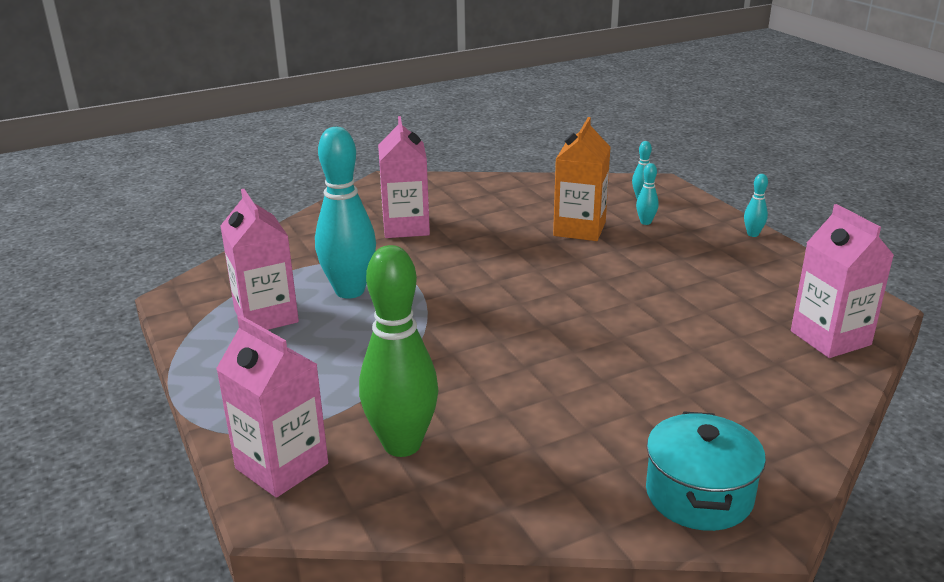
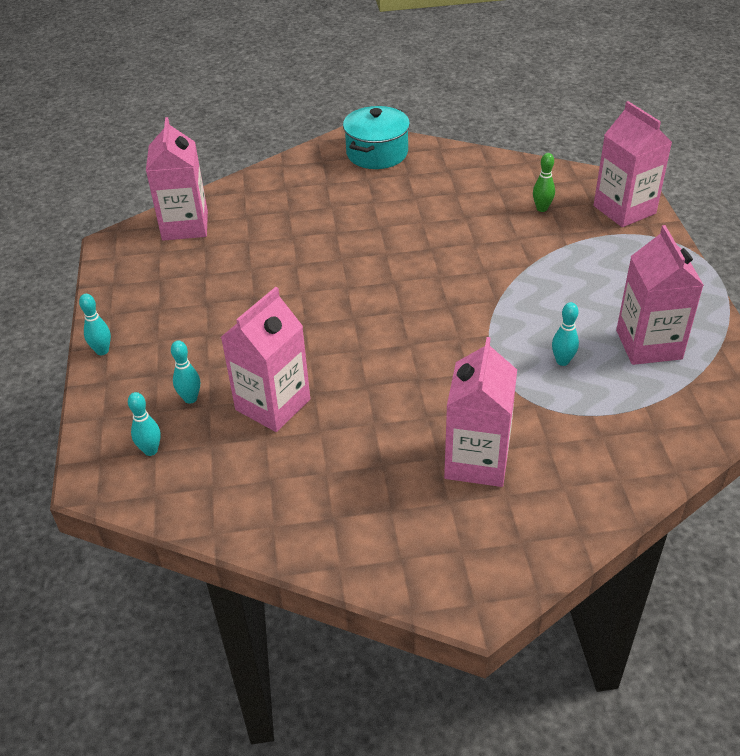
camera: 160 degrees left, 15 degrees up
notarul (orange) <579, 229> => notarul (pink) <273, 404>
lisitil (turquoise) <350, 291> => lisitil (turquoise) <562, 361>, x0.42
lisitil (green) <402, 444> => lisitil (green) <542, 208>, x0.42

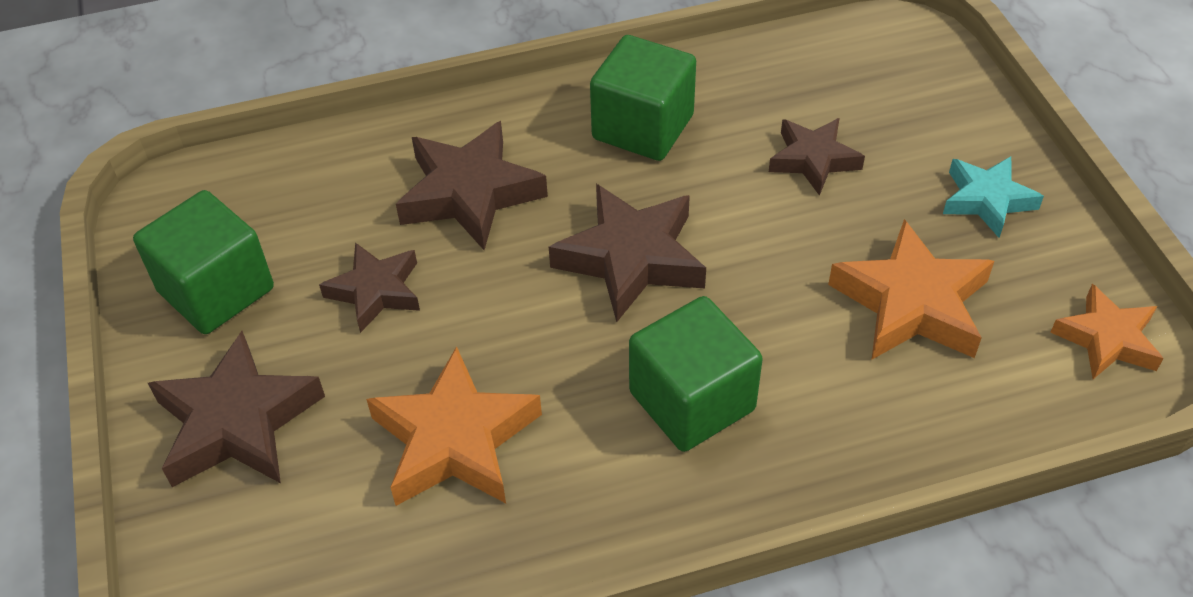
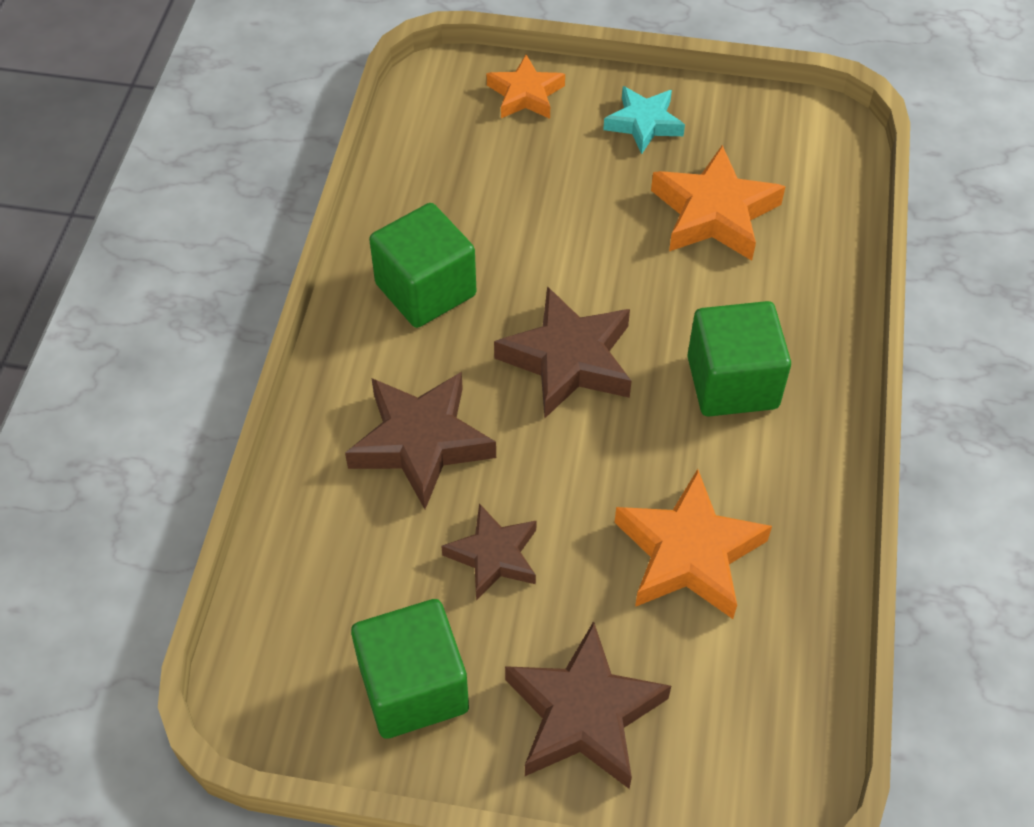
camera: 65 degrees left, 5 degrees up
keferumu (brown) <813, 160> => nothing
keferumu (orange) <1107, 339> => keferumu (orange) <525, 94>, relocated

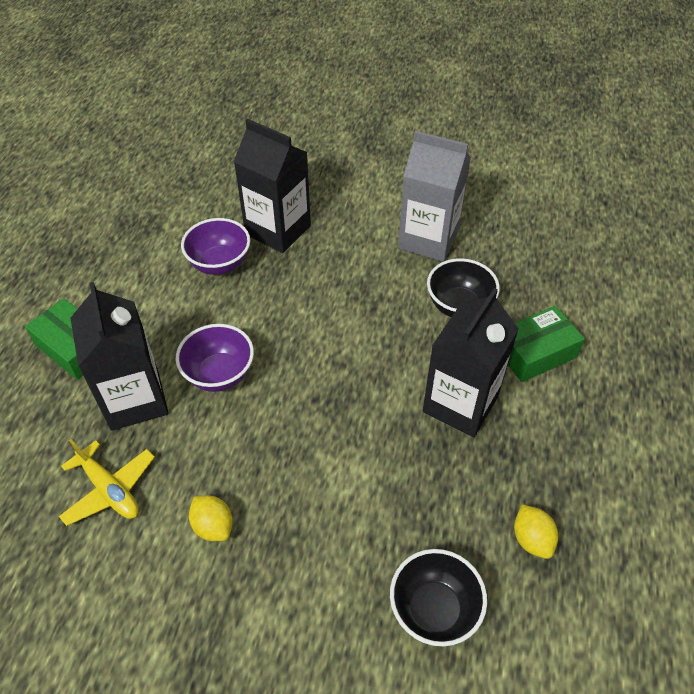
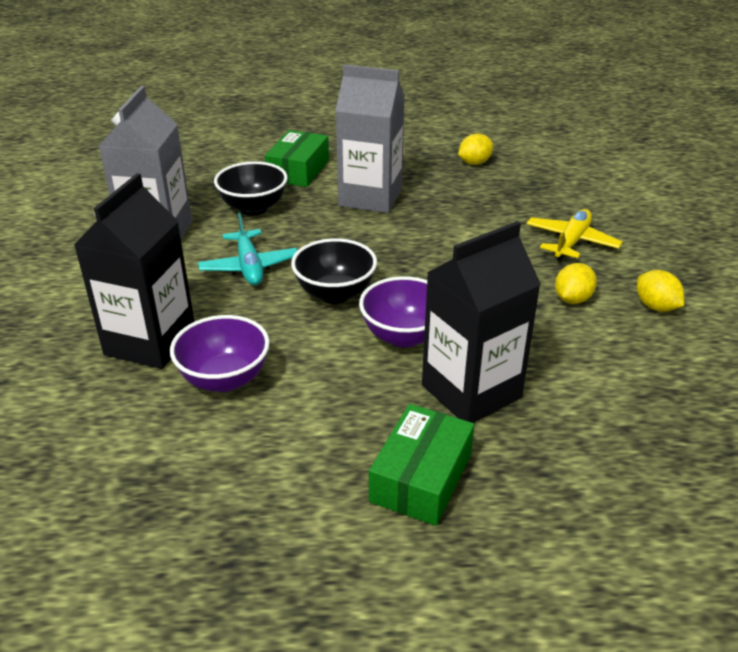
camera: 105 degrees left, 15 degrees down
notarul (black) <460, 404> => notarul (grey) <370, 197>
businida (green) <535, 352> => businida (green) <298, 170>, 60 degrees clockwise
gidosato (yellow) <109, 489> => gidosato (yellow) <571, 242>, relocated
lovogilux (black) <434, 610> => lovogilux (black) <335, 293>, relocated
nothing => gidosato (turquoise) <249, 266>
nothing => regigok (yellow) <655, 307>

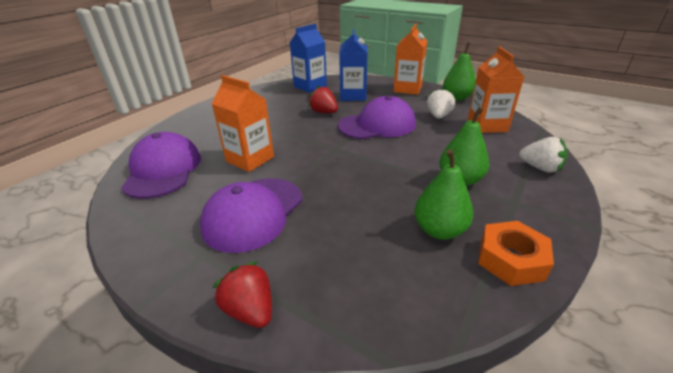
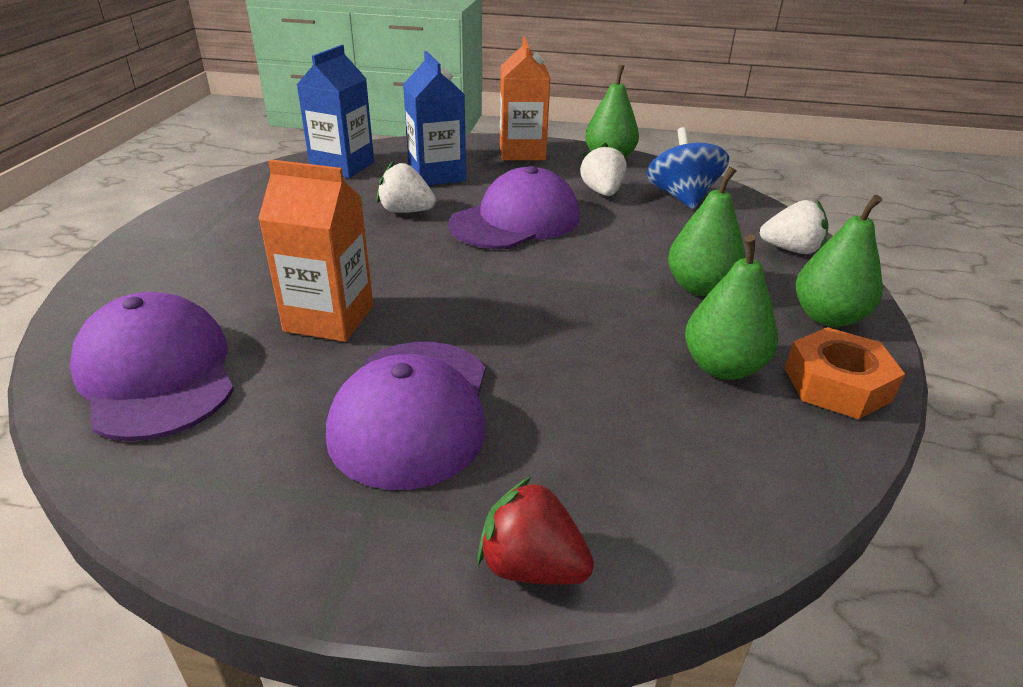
camera: 25 degrees left, 0 degrees up
notarul (orange) <487, 125> => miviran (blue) <682, 197>
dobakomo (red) <324, 112> => dobakomo (white) <406, 211>
nothing => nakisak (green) <827, 317>

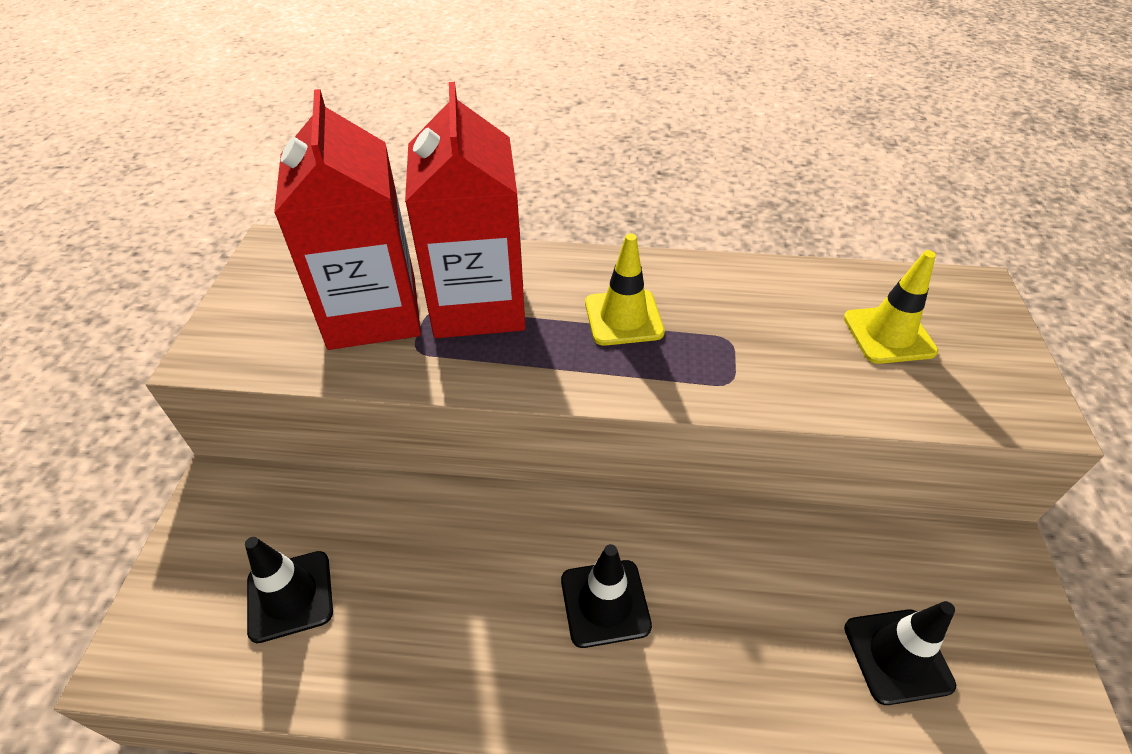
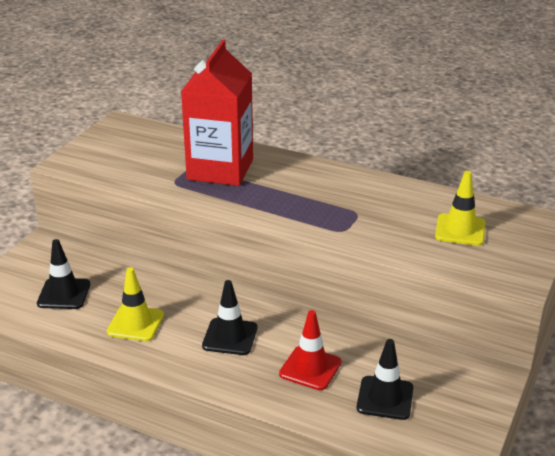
camera: 20 degrees right, 15 degrees down
notarul (red) <373, 313> => nothing
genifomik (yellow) <623, 318> => genifomik (yellow) <135, 323>, relocated
nothing => genifomik (red) <310, 368>

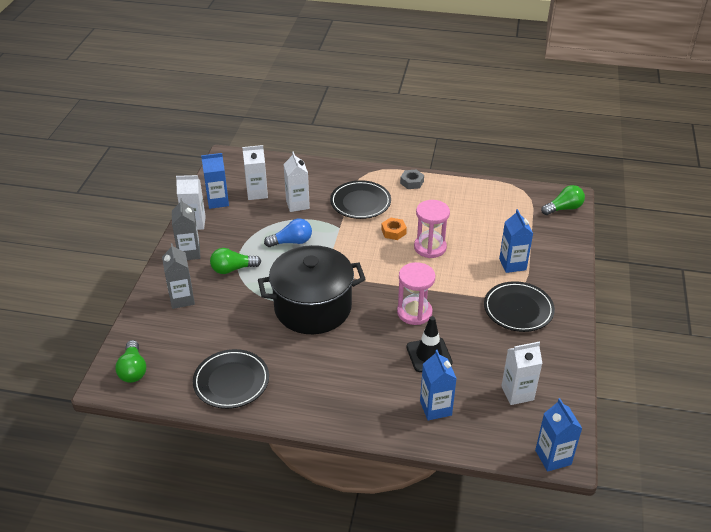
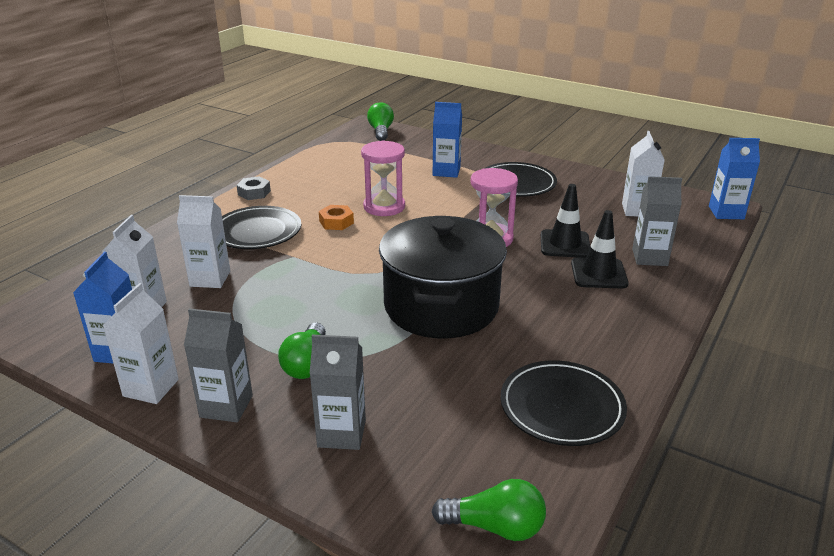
camera: 70 degrees left, 10 degrees down
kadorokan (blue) <291, 242> => nothing
notarul (blue) <435, 408> => notarul (grey) <649, 257>
nothing => genifomik (black) <599, 273>

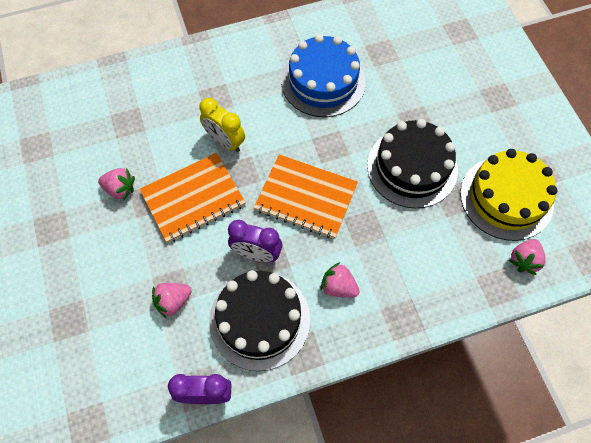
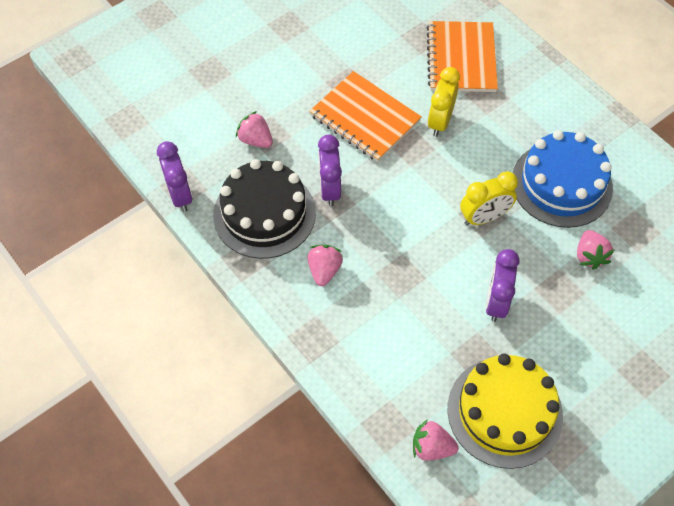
camera: 70 degrees right, 5 degrees down
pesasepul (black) <412, 167> => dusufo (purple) <496, 302>
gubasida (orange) <306, 197> => gubasida (orange) <461, 58>, relocated
dobakomo (pink) <120, 189> => dobakomo (pink) <589, 256>, relocated
nothing => dusufo (yellow) <484, 217>

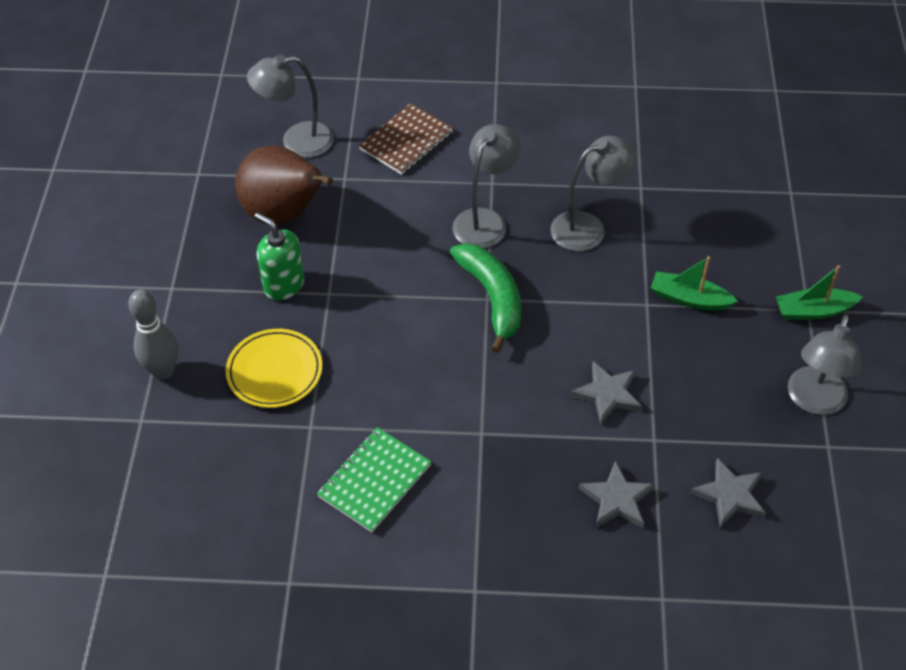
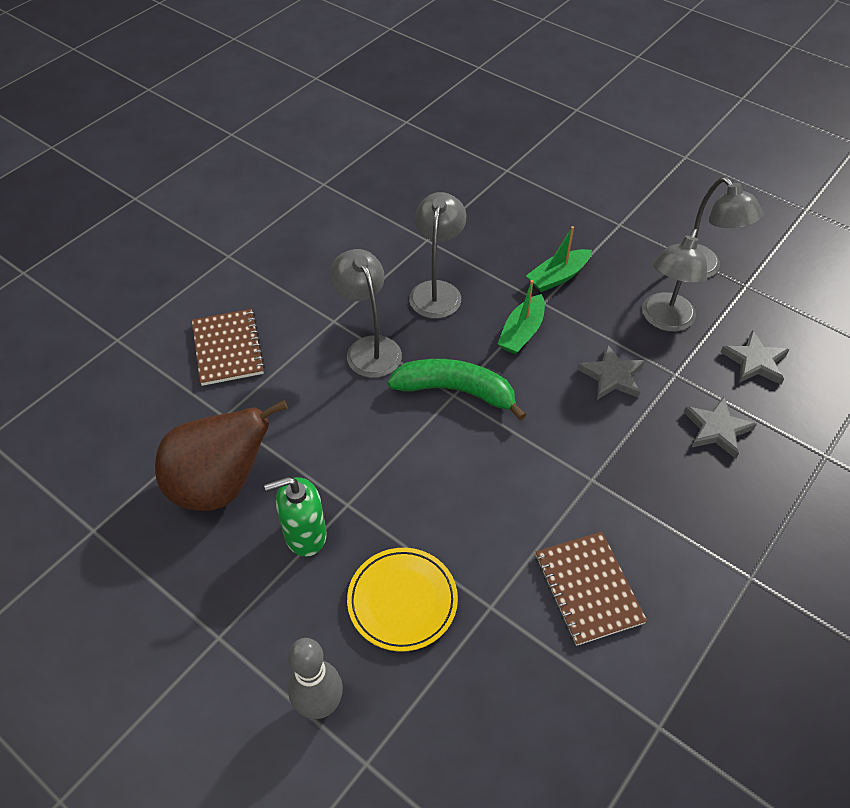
camera: 55 degrees left, 0 degrees up
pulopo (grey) <296, 141> => pulopo (grey) <665, 320>, relocated
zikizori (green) <813, 311> => zikizori (green) <522, 332>, relocated
gubasida (green) <374, 481> => gubasida (brown) <588, 589>

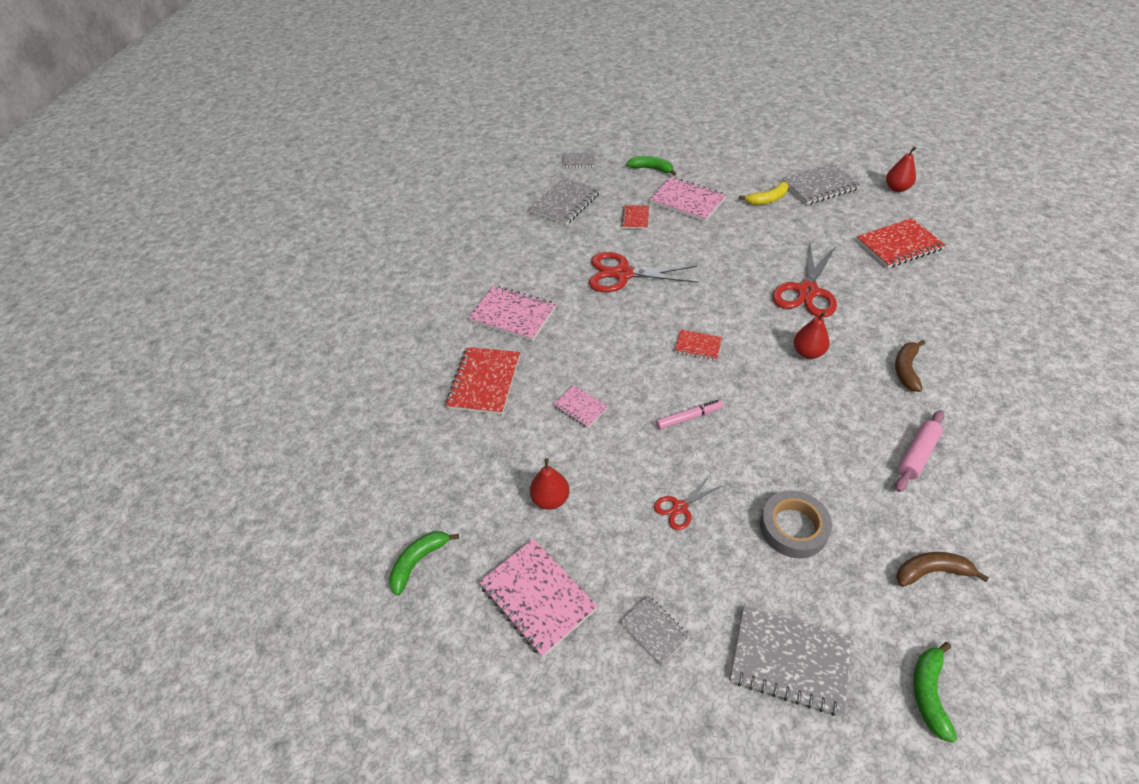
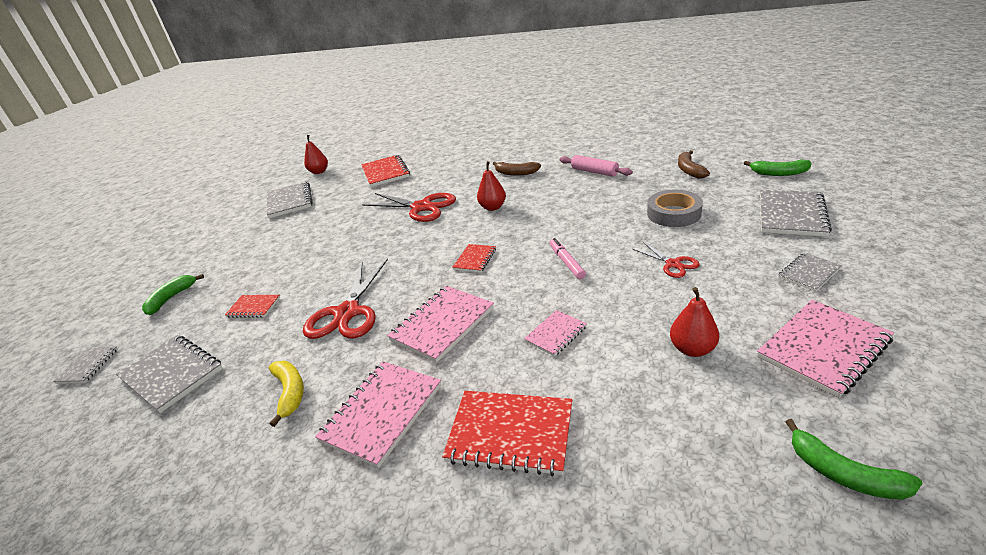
camera: 85 degrees left, 15 degrees down
gubasida (pink) <687, 201> => gubasida (pink) <442, 324>, relocated
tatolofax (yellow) <767, 199> => tatolofax (yellow) <290, 392>, relocated

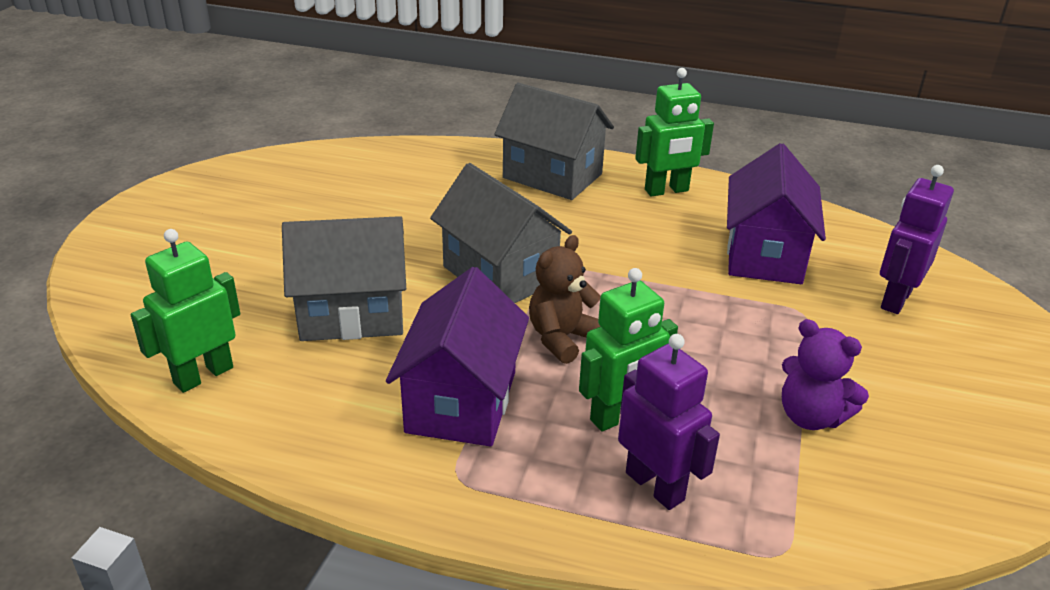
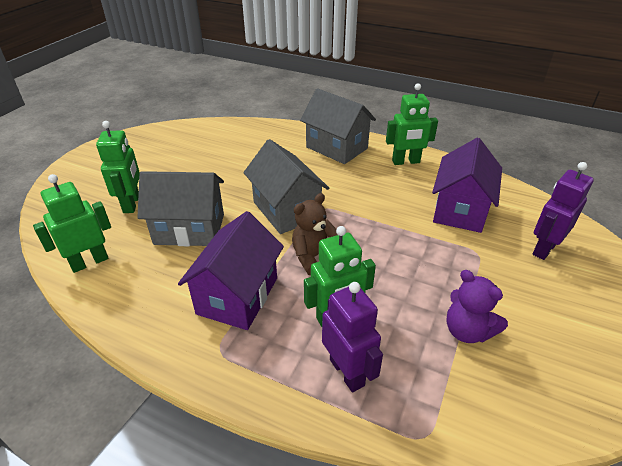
camera: 10 degrees right, 5 degrees up
nothing => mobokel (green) <132, 204>

